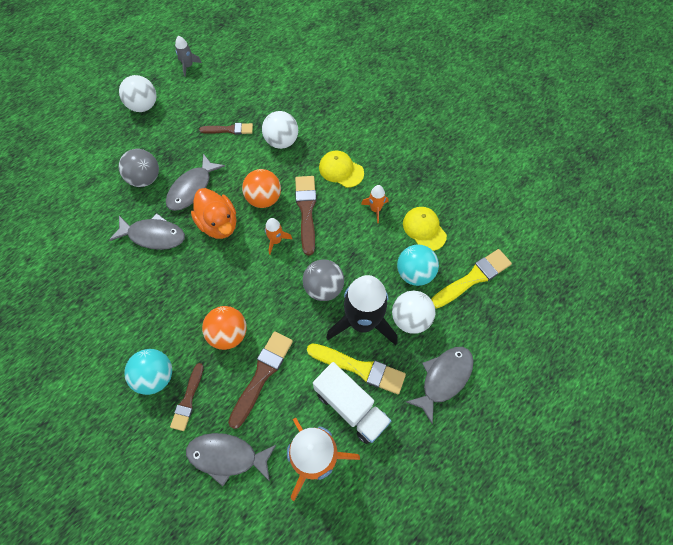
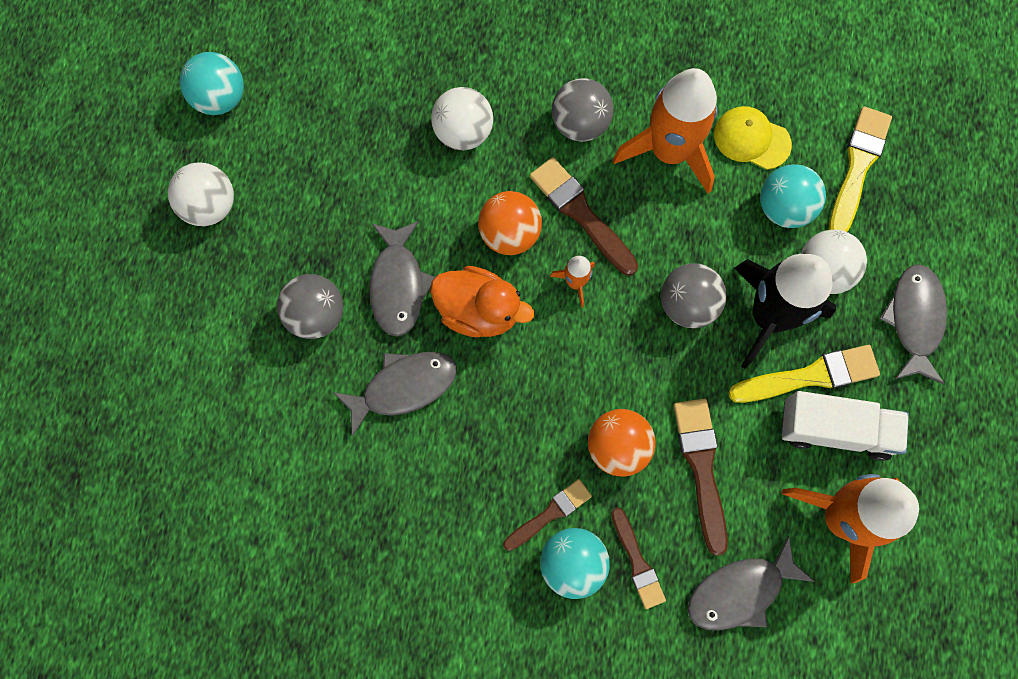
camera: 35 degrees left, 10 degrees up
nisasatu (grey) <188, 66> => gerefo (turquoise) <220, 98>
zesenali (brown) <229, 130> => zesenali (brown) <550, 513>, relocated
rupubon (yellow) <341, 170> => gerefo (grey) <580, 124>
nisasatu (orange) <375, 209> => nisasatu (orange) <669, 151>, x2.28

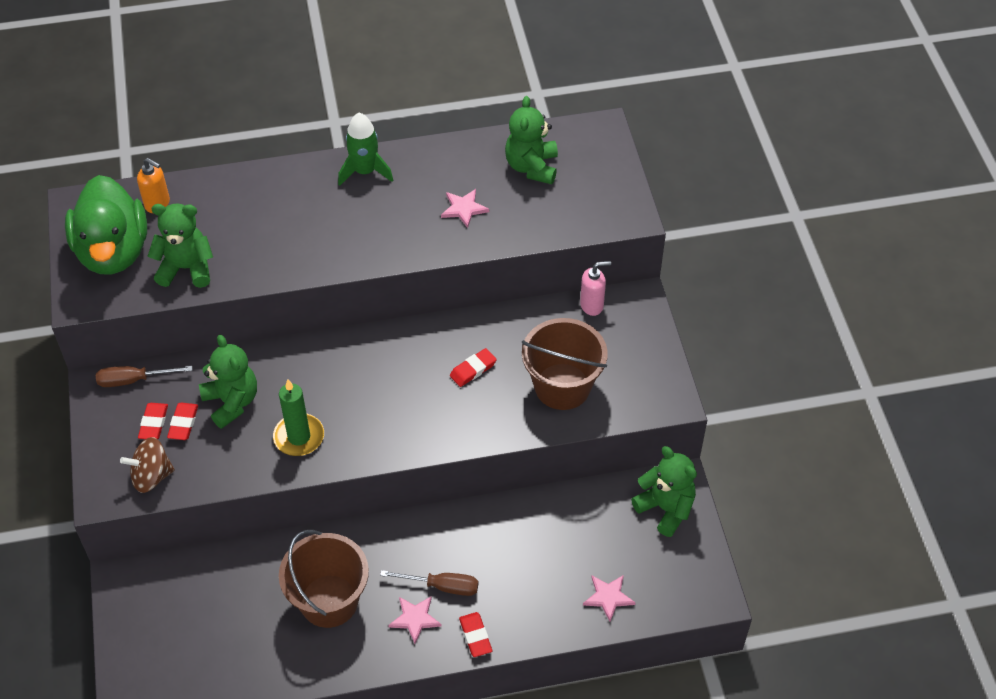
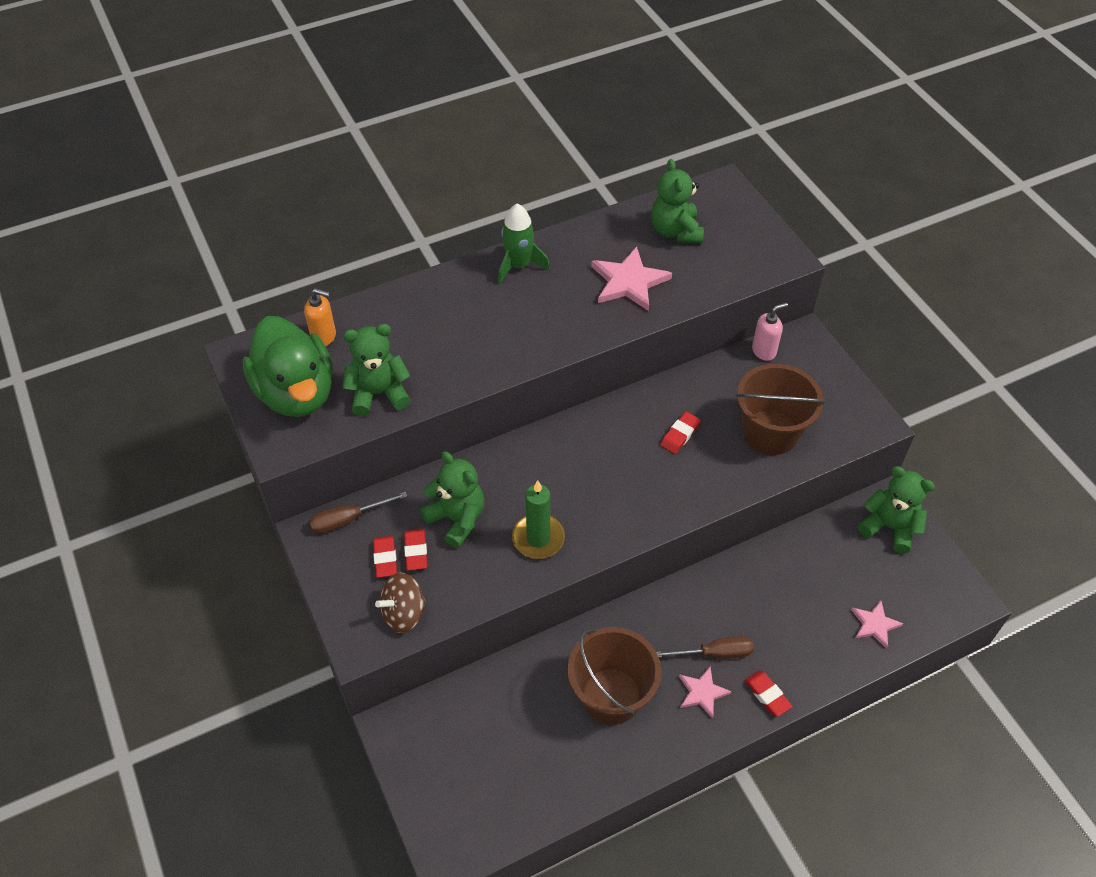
camera: 15 degrees left, 0 degrees up
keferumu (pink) <464, 209> => keferumu (pink) <629, 282>, x1.69

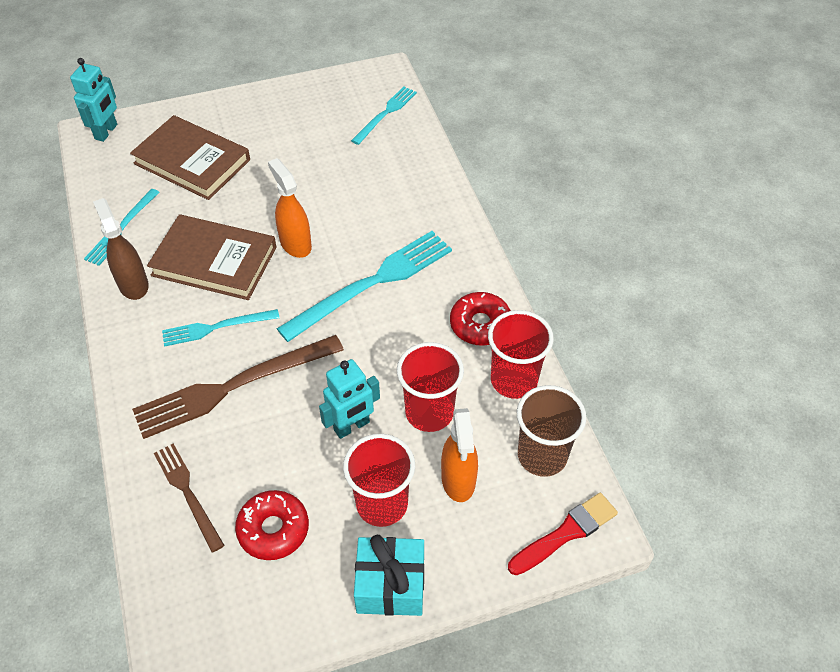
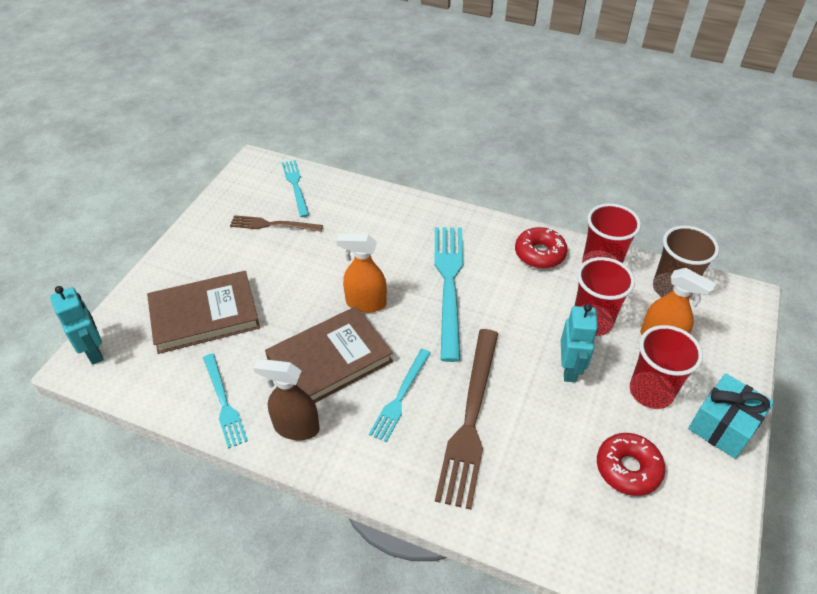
camera: 50 degrees left, 5 degrees down
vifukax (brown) <187, 493> => vifukax (brown) <273, 225>, relocated
zesenali (red) <566, 533> => nothing

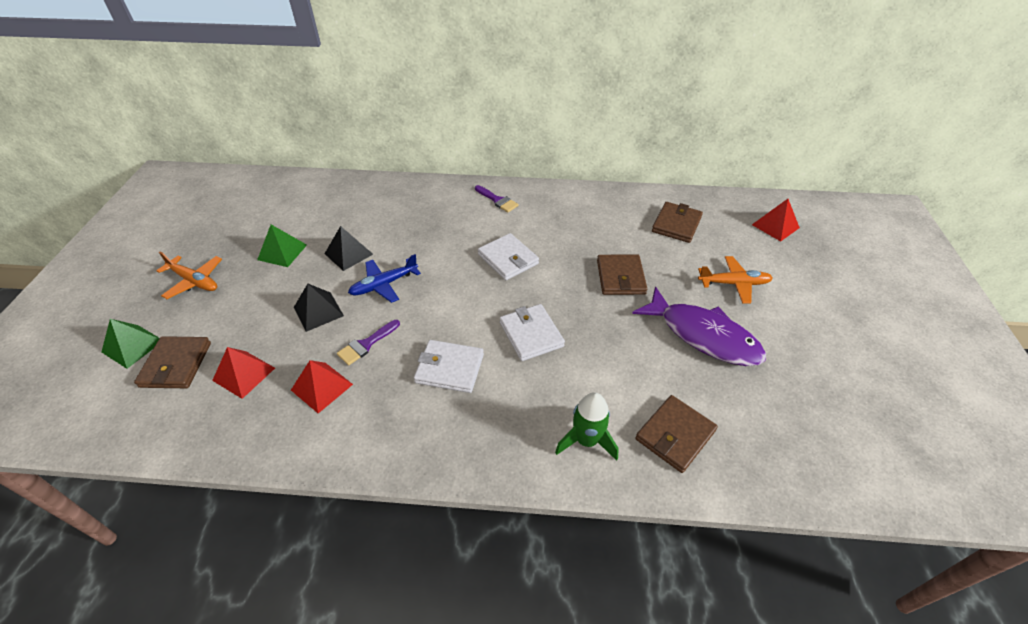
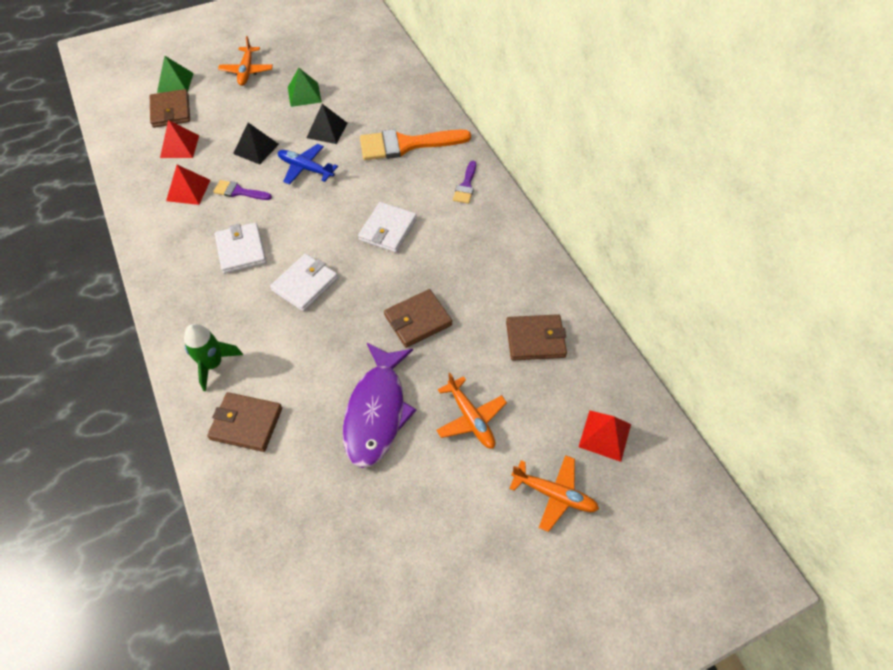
camera: 60 degrees right, 10 degrees up
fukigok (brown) <176, 364> => fukigok (brown) <171, 111>, 75 degrees counterclockwise
nothing => zesenali (orange) <406, 145>
nothing => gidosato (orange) <554, 494>

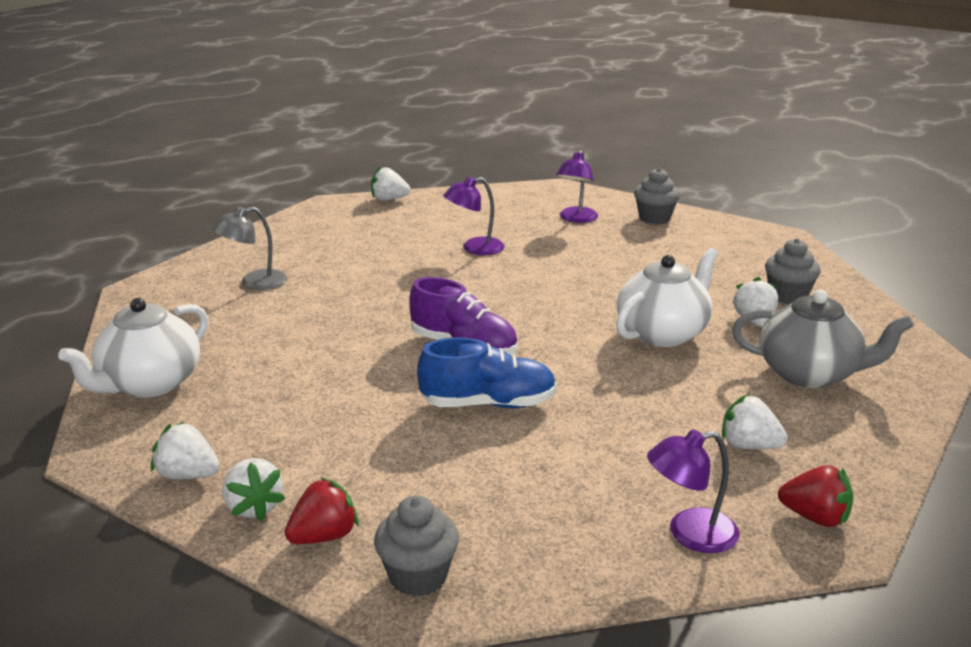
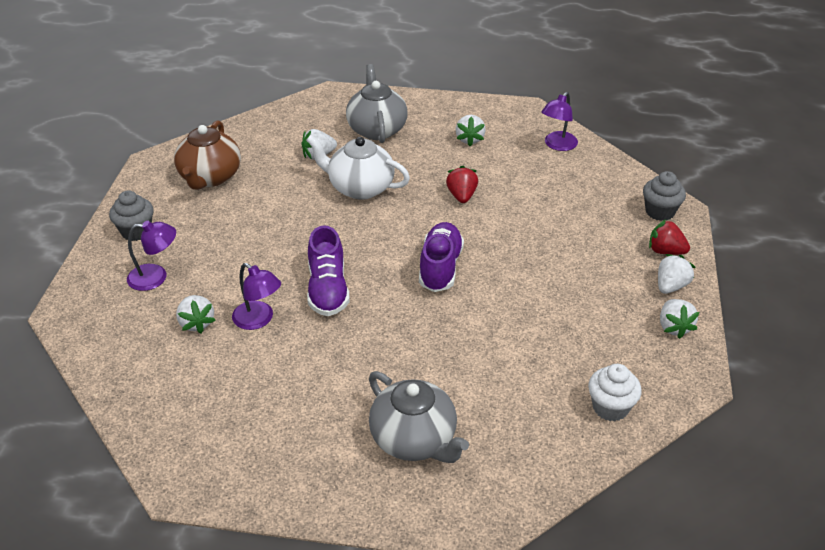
camera: 115 degrees left, 15 degrees up
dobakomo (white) <389, 199> => dobakomo (white) <196, 323>, relocated
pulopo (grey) <254, 283> => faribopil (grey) <414, 439>
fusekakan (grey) <788, 296> => nothing
faribopil (white) <149, 384> => fusekakan (white) <610, 407>
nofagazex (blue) <488, 404> => nothing
pulopo (purple) <689, 534> => pulopo (purple) <557, 145>, 75 degrees clockwise
dobakomo (red) <815, 517> => dobakomo (red) <461, 196>, relocated
nothing => faribopil (brown) <210, 177>
nothing => nofagazex (purple) <328, 289>

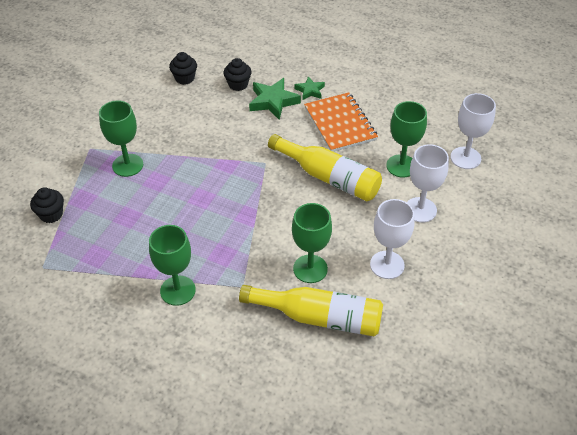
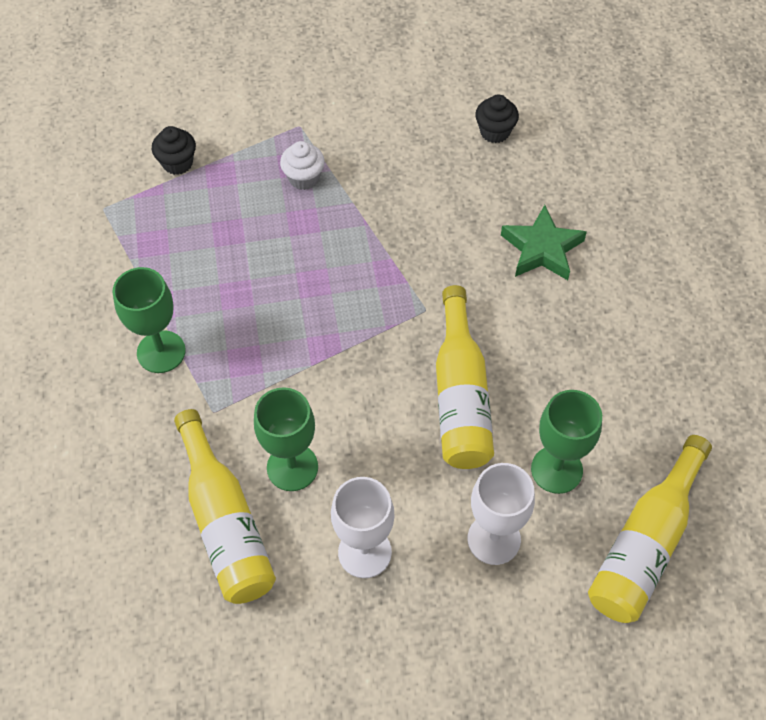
camera: 55 degrees right, 10 degrees up
fusekakan (black) <238, 84> => nothing
keferumu (green) <310, 91> => nothing
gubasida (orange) <340, 124> => nothing
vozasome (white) <465, 158> => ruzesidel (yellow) <645, 544>
vozasome (green) <127, 165> => fusekakan (white) <304, 178>

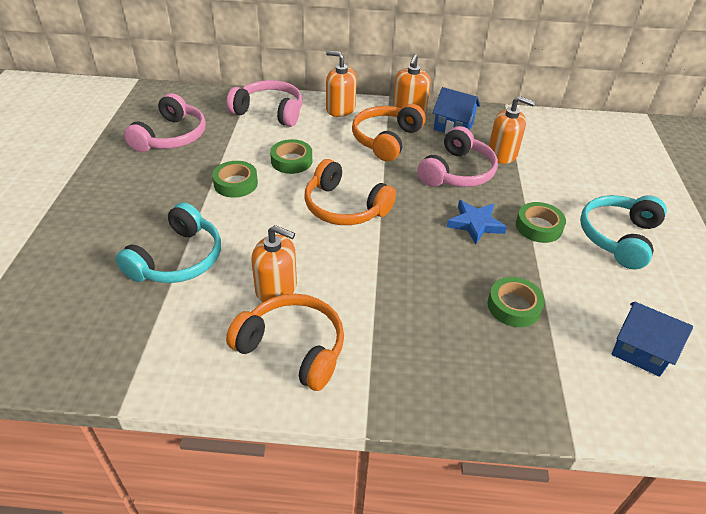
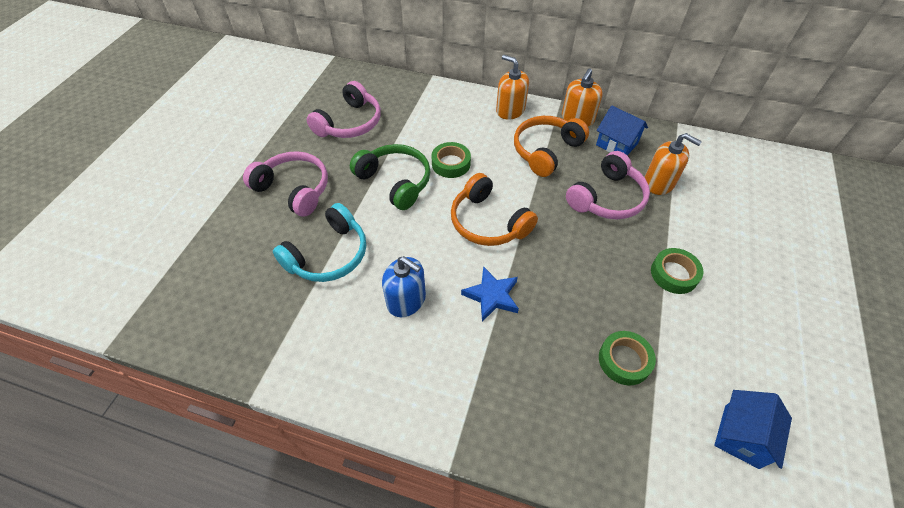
camera: 15 degrees right, 10 degrees up
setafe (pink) <269, 112> => setafe (pink) <294, 189>, relocated
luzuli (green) <235, 183> => setafe (green) <395, 182>
setafe (turquoise) <618, 237> => nothing
keferumu (blue) <475, 224> => keferumu (blue) <492, 296>, relocated
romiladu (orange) <276, 288> => romiladu (blue) <406, 300>
setafe (orange) <293, 348> => nothing
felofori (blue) <640, 351> => felofori (blue) <741, 436>, 75 degrees clockwise

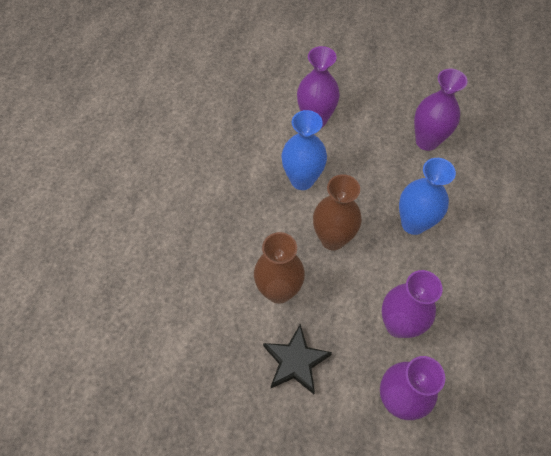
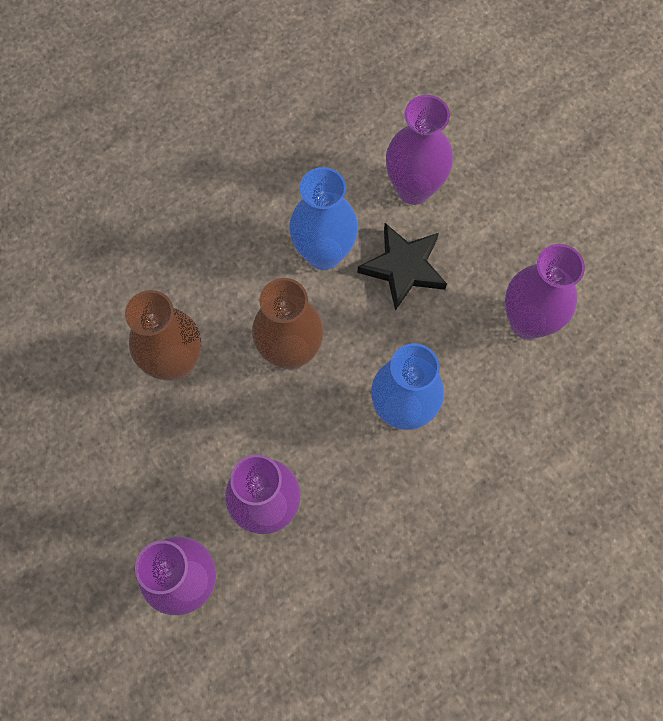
camera: 40 degrees right, 10 degrees up
keferumu (black) <295, 362> => keferumu (black) <403, 268>, relocated

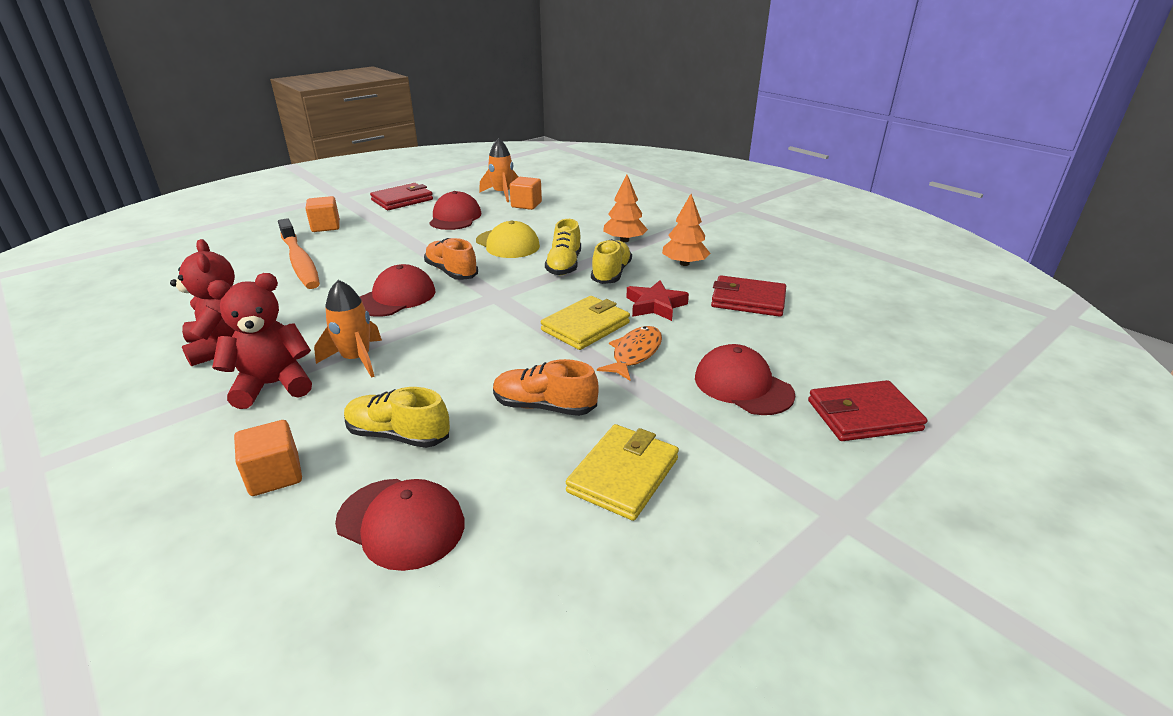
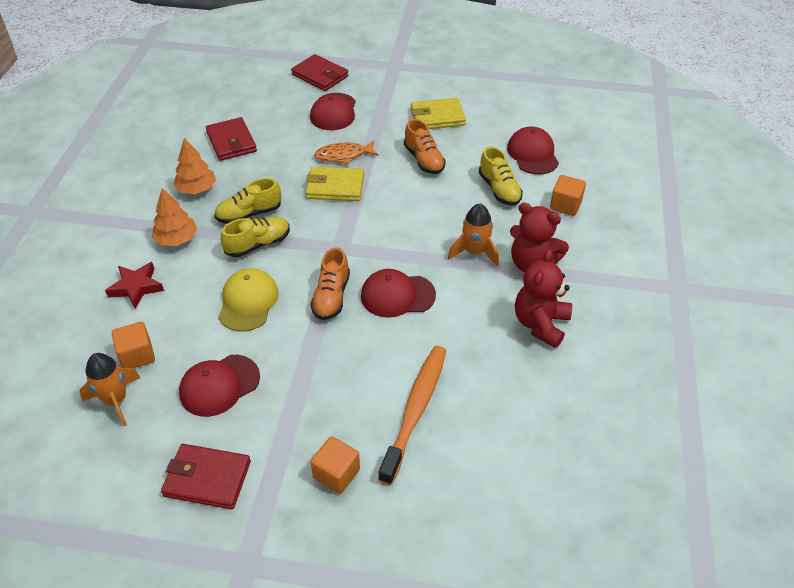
camera: 130 degrees left, 15 degrees up
keferumu (red) <655, 305> => keferumu (red) <136, 287>, relocated

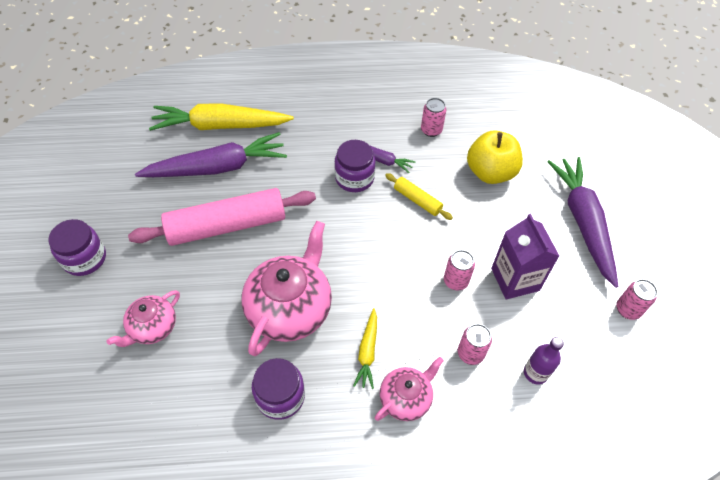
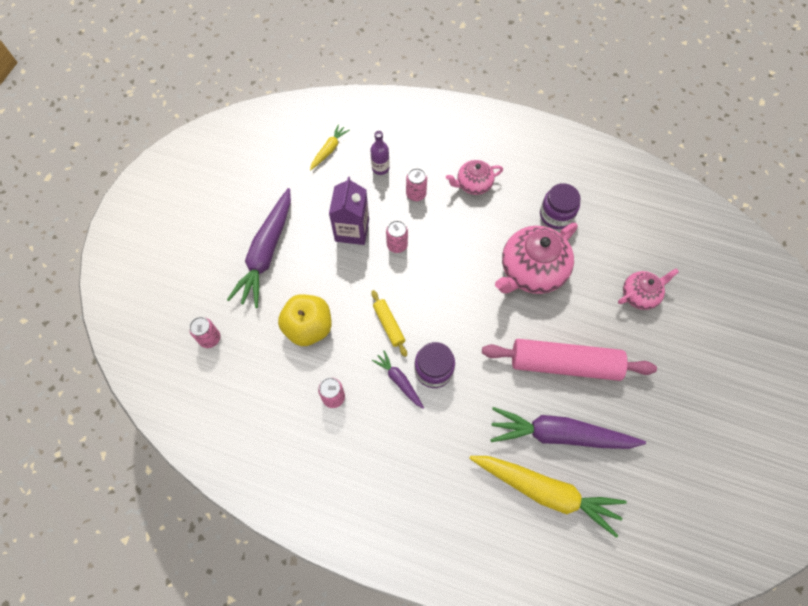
camera: 155 degrees left, 10 degrees up
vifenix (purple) <85, 258> => nothing
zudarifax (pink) <627, 309> => zudarifax (pink) <210, 338>, relocated
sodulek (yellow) <367, 351> => sodulek (yellow) <329, 150>, relocated

